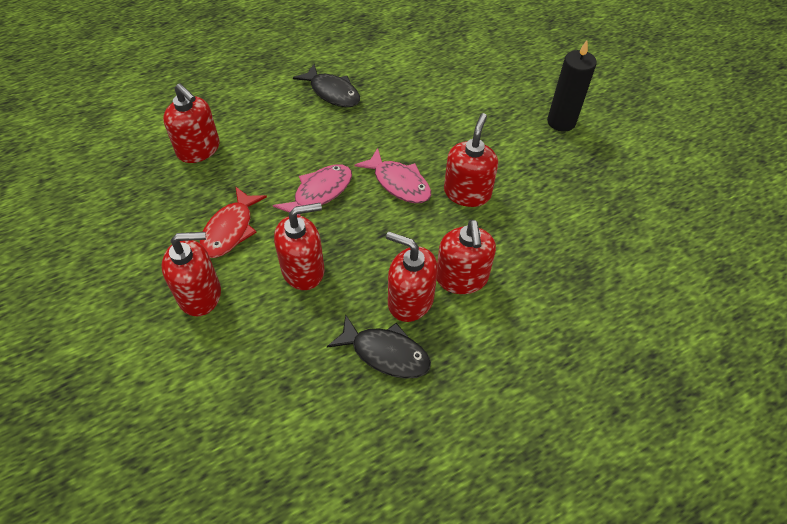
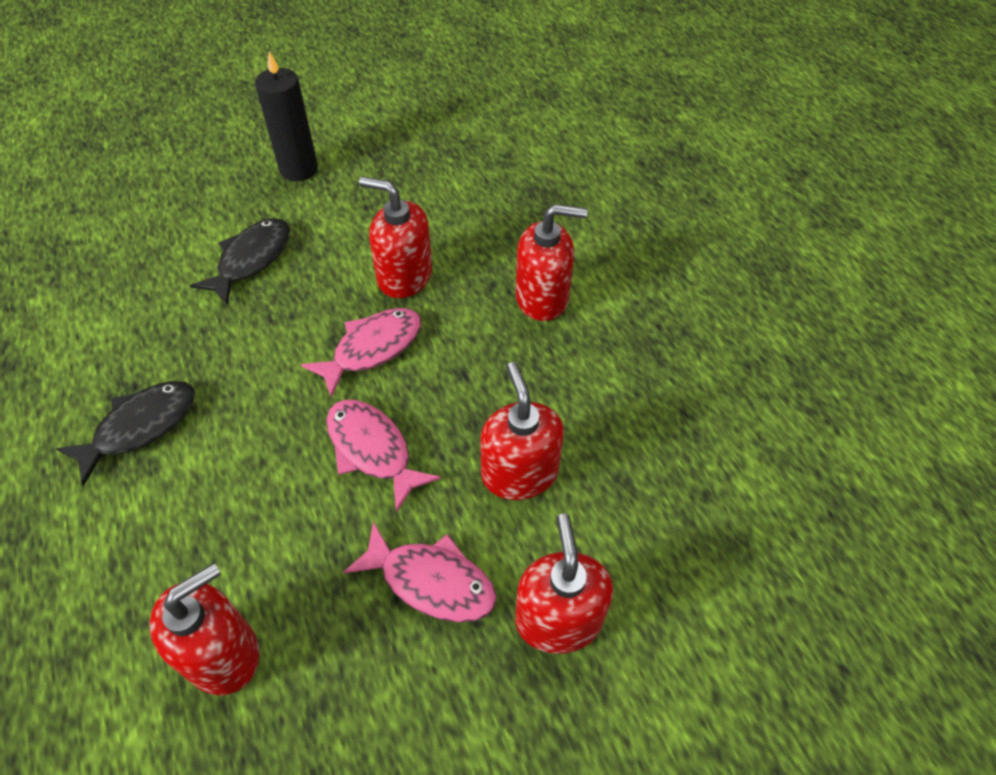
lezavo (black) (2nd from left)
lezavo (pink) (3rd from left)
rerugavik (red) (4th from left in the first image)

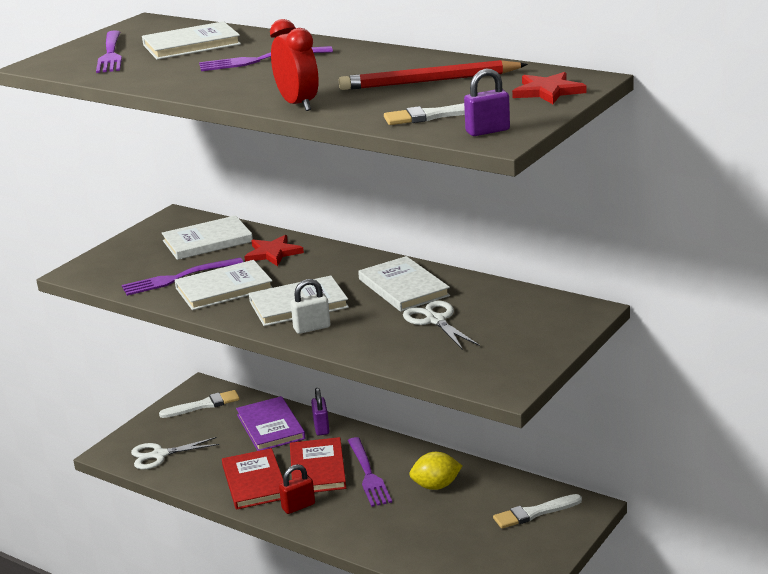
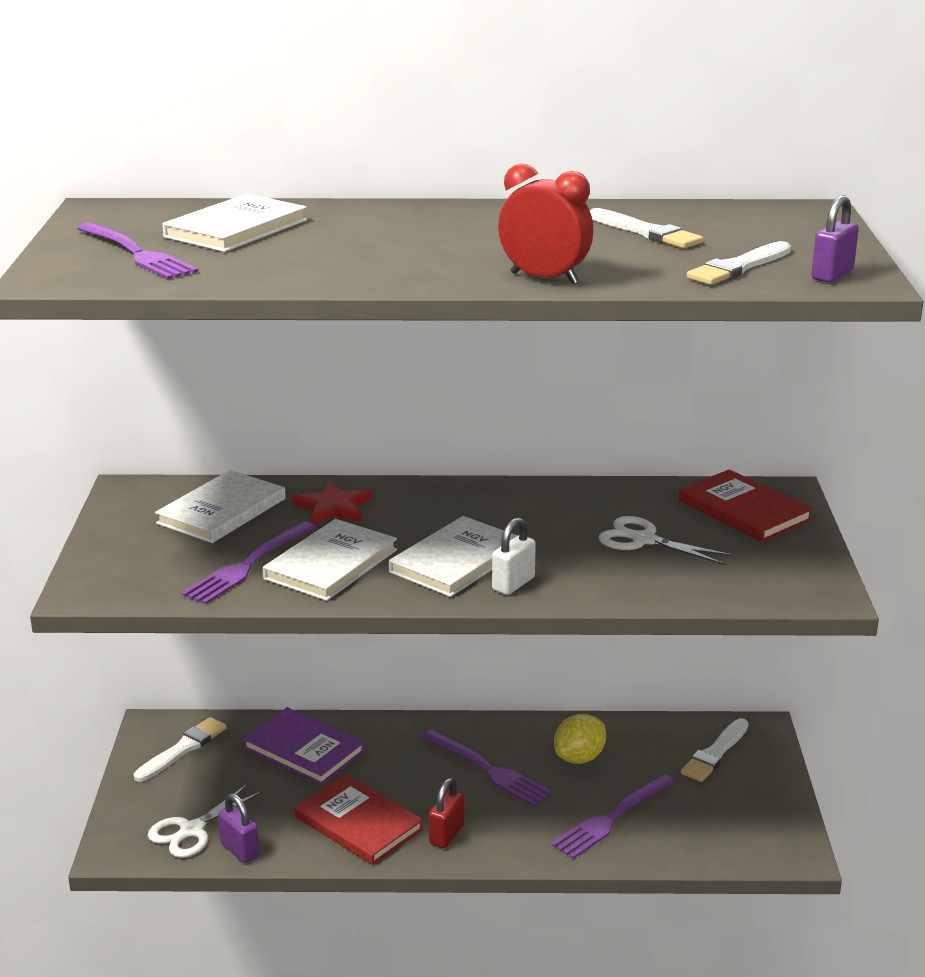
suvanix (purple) (1st from left)
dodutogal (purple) (4th from left)
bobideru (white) (2nd from left)
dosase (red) (2nd from left)
dosase (white) (5th from left in the first image)
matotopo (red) (2nd from left in the first image)

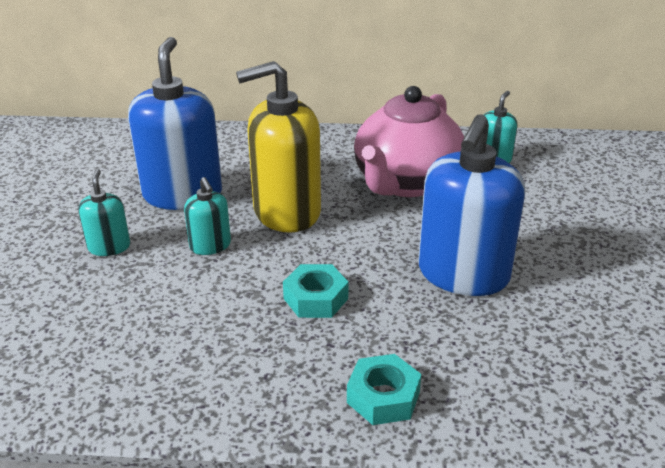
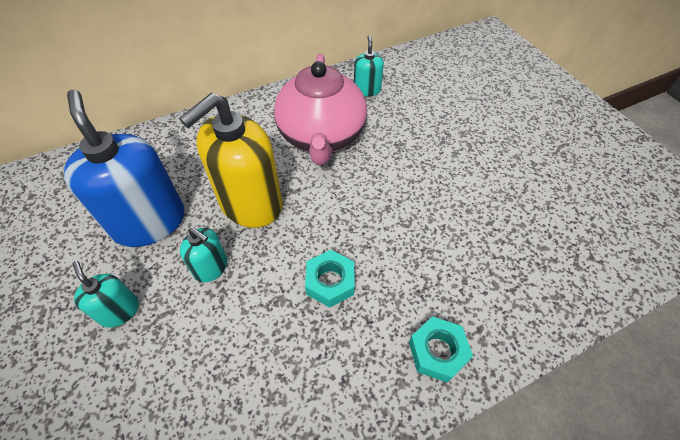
rerugavik (blue) (2nd from left in the first image)

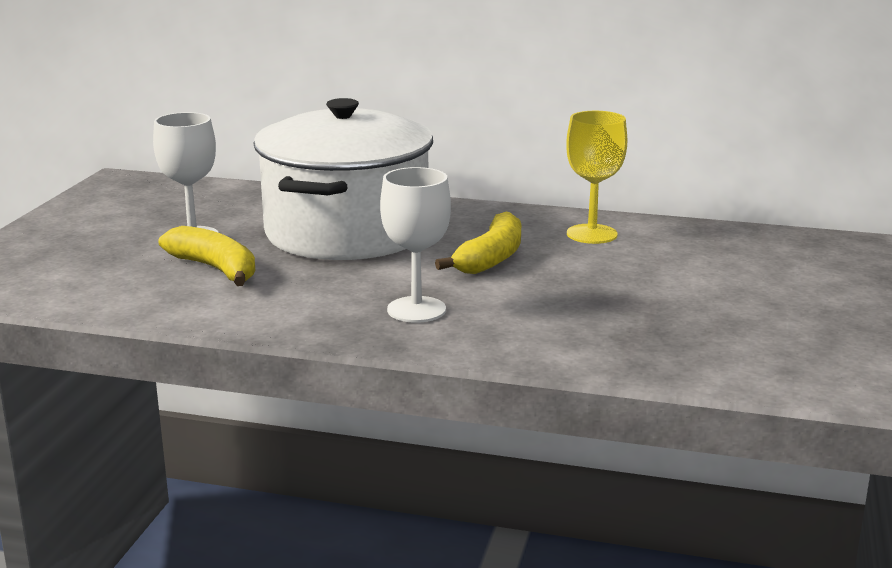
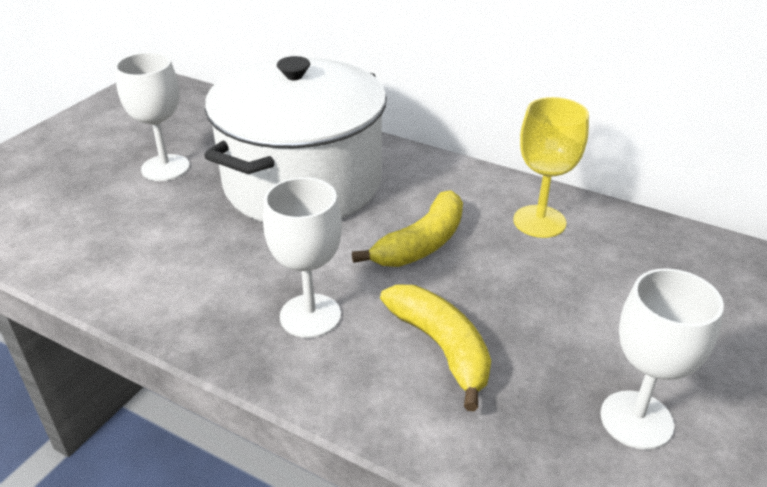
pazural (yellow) (2nd from left)
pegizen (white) (3rd from left)

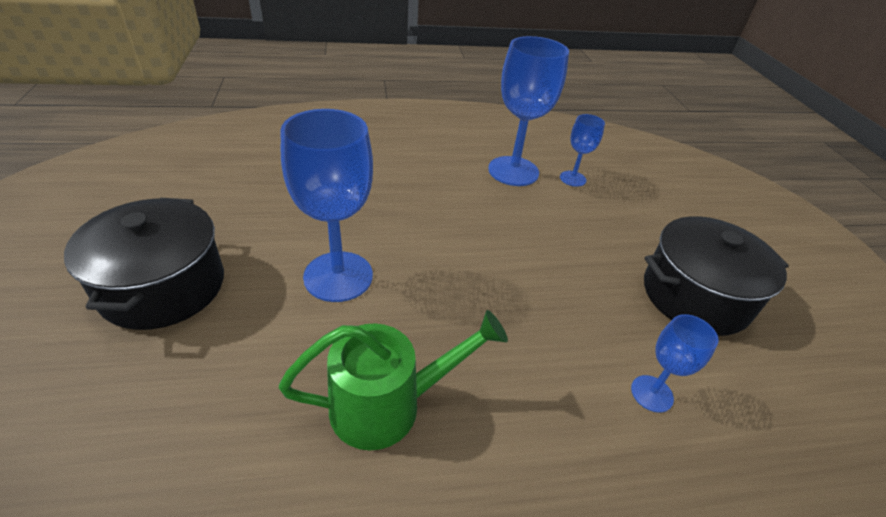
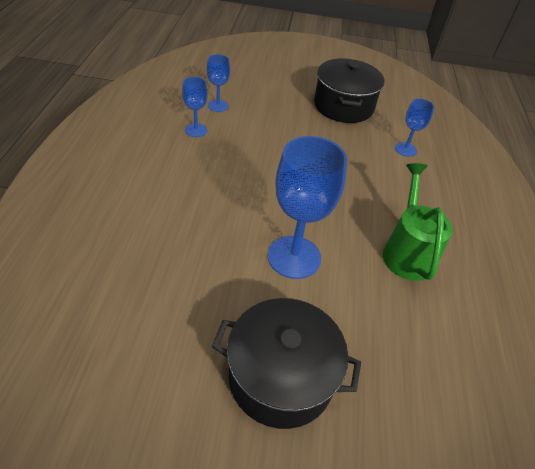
pegizen (blue) (1st from left)

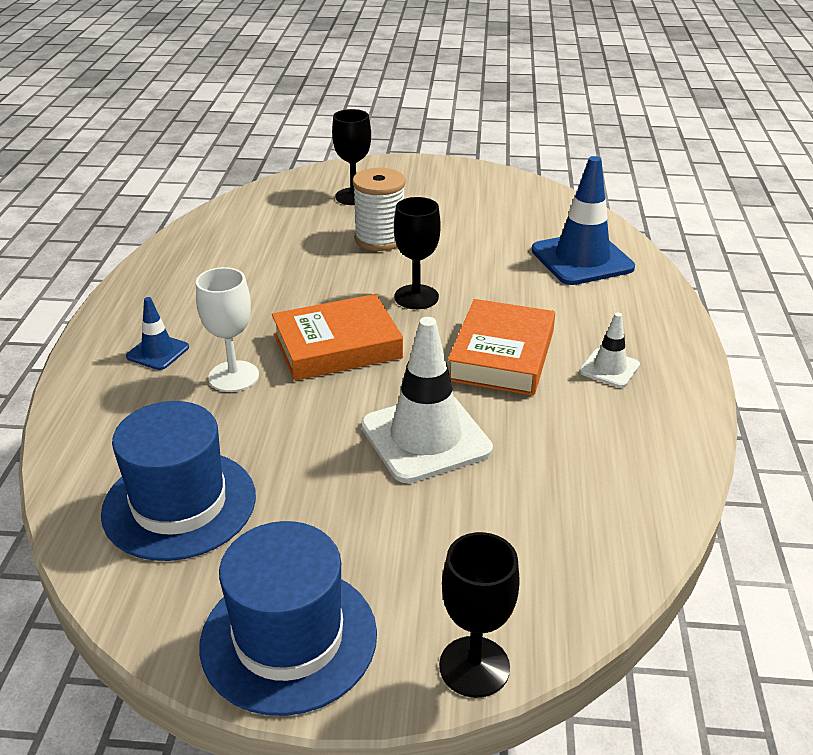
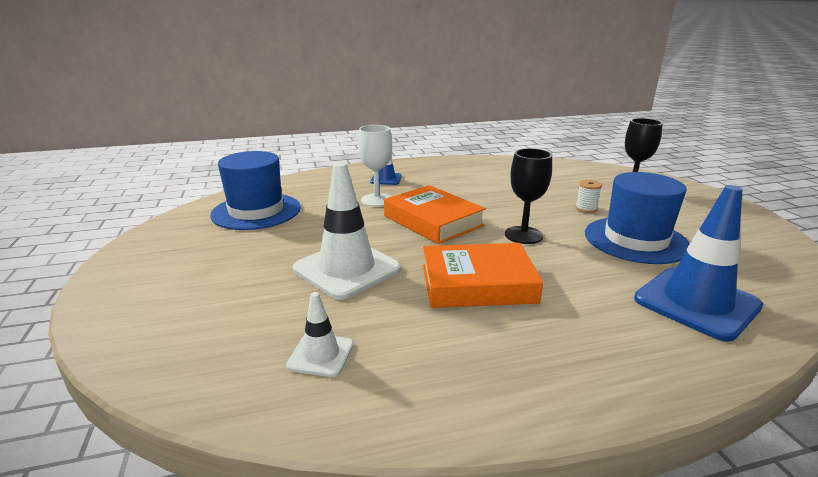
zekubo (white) (1st from left)
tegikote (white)
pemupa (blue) (2nd from left)
pegizen (black) (3rd from left in the first image)

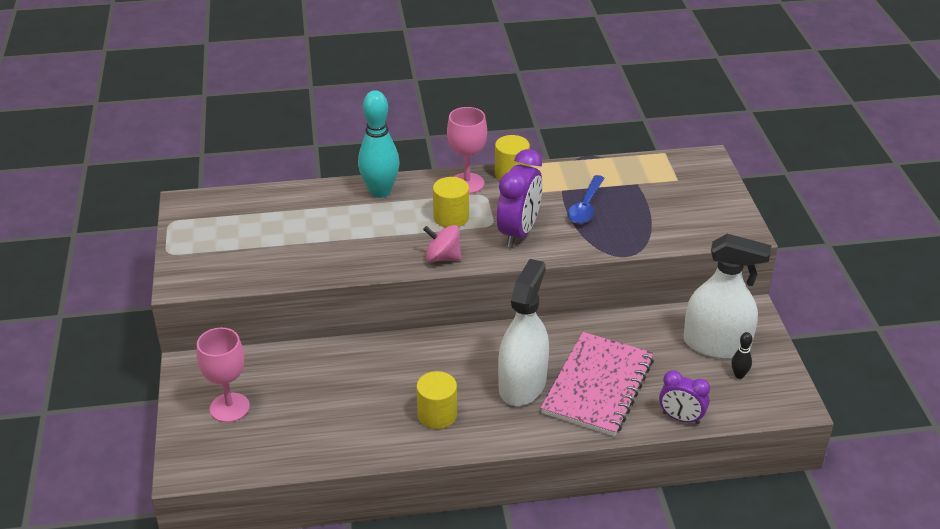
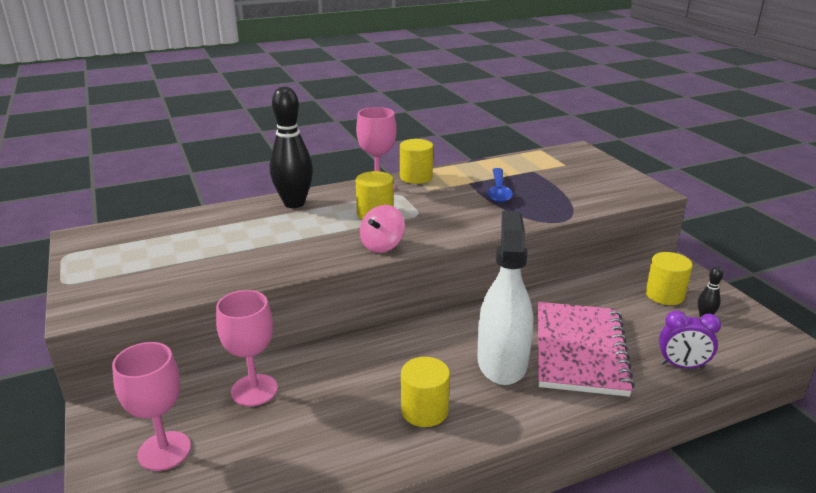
pegizen (pink) (2nd from left)
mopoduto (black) (1st from left)
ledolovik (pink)
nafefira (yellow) (4th from left)
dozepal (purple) (1st from left in the first image)

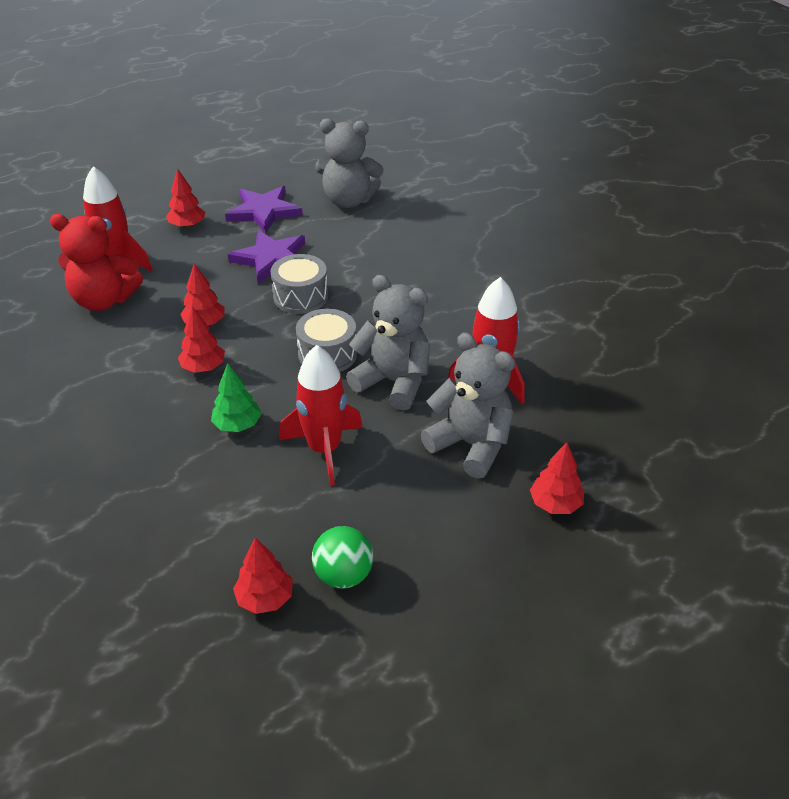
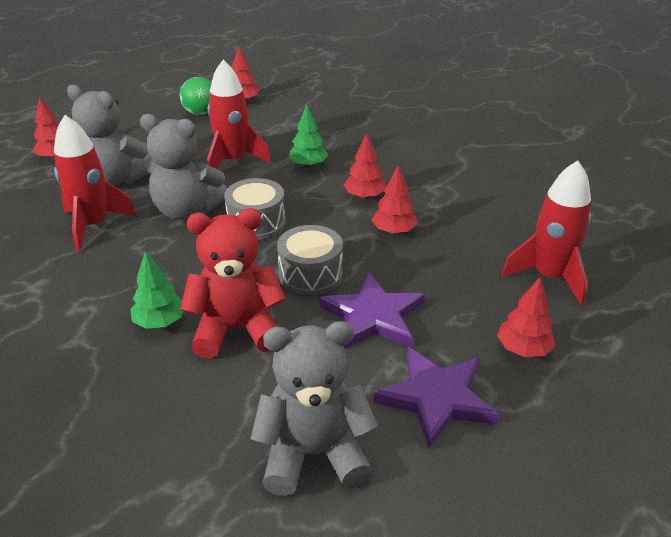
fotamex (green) (1st from left)
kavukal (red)

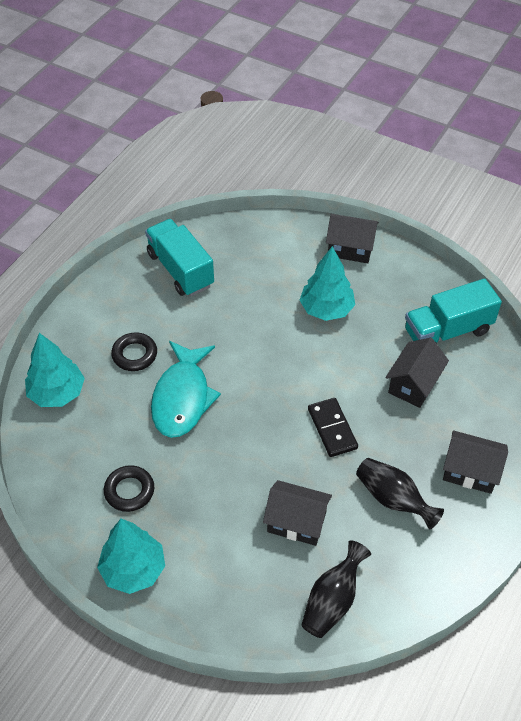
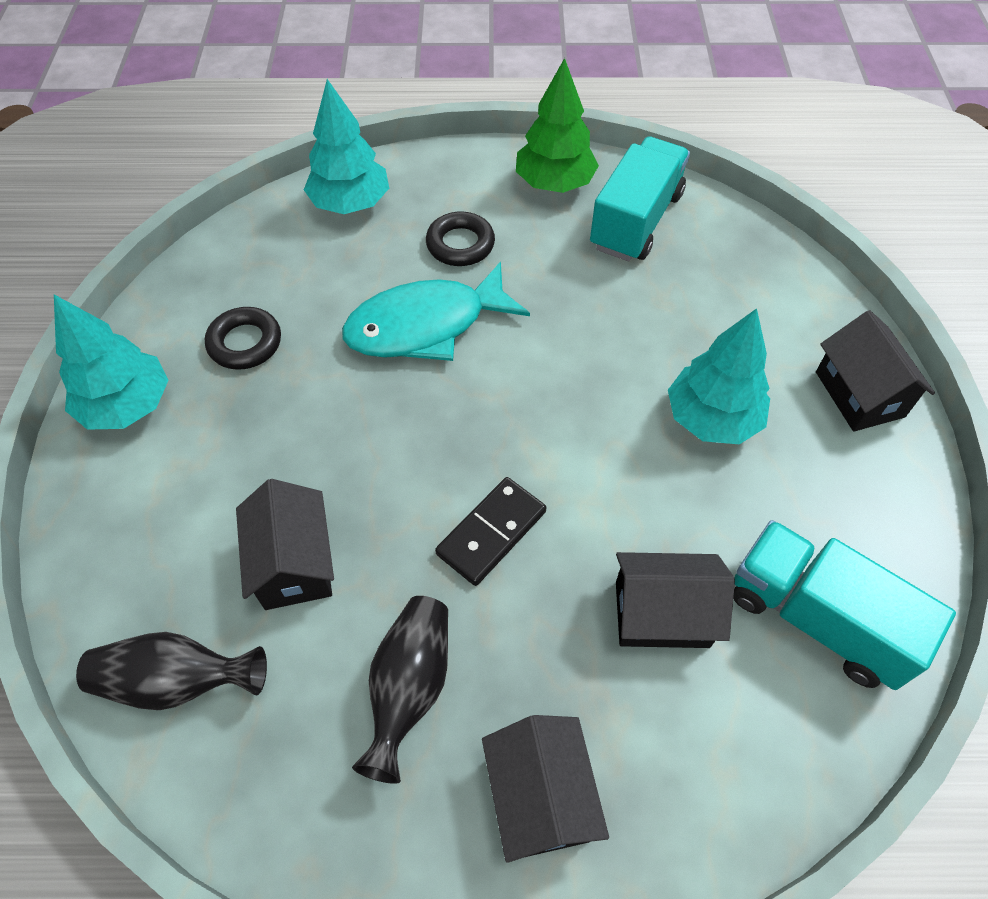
fotamex (green)

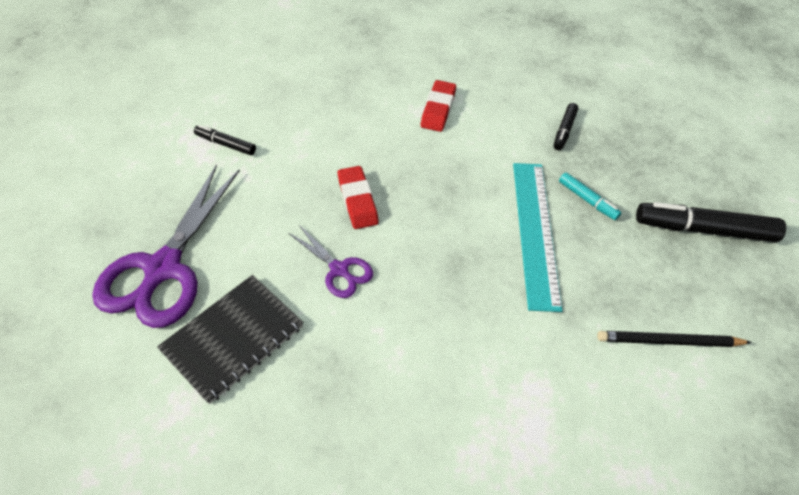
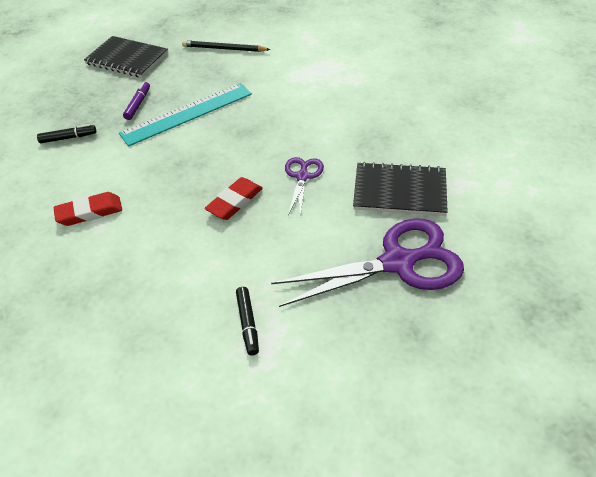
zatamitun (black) (1st from left)
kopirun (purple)
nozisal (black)

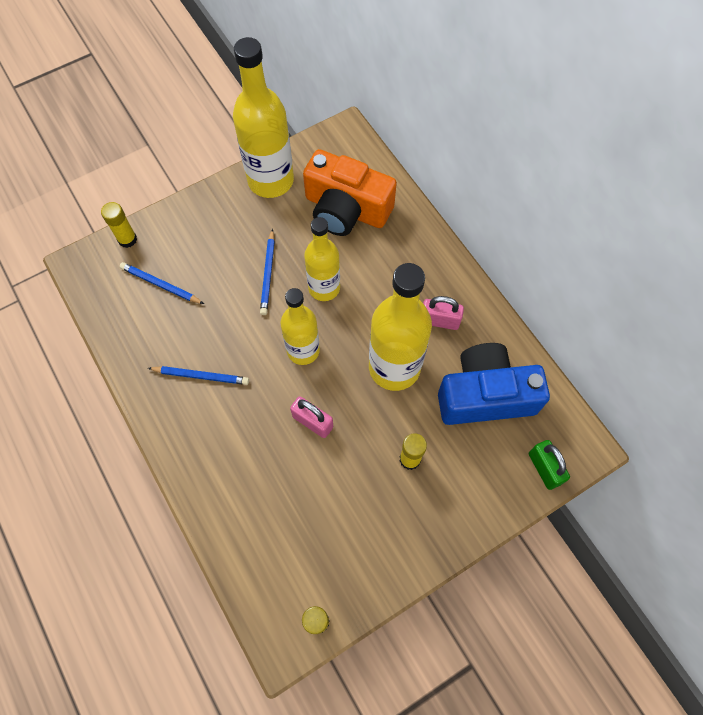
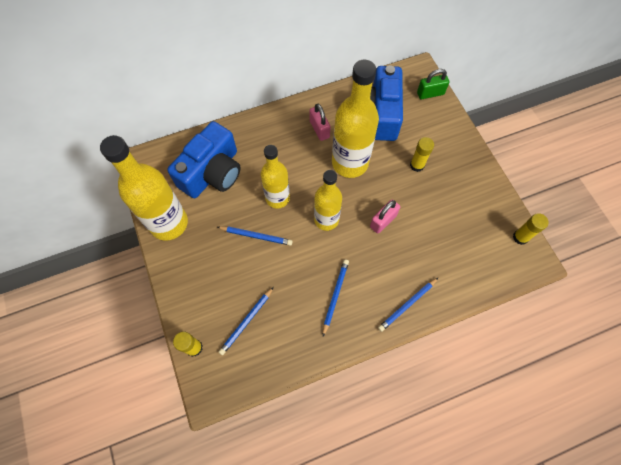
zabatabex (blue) (1st from left)
suvanix (pink) (1st from left)
nozisal (blue) (4th from left)

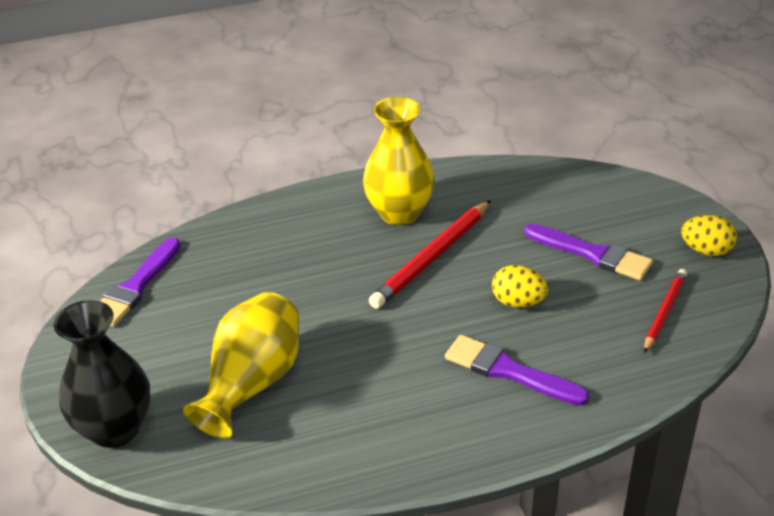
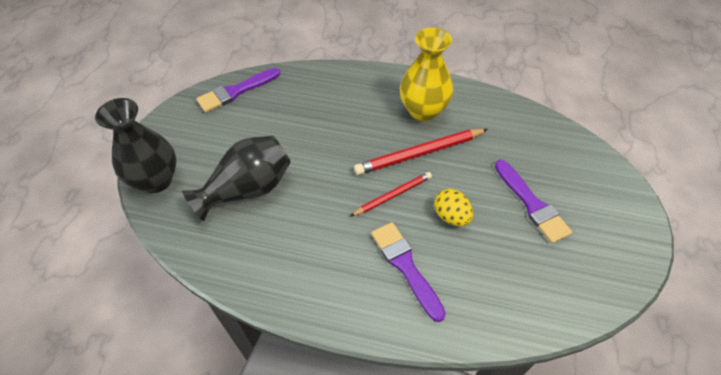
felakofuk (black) (2nd from left)
nozisal (red) (1st from left)
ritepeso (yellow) (2nd from left in the first image)

